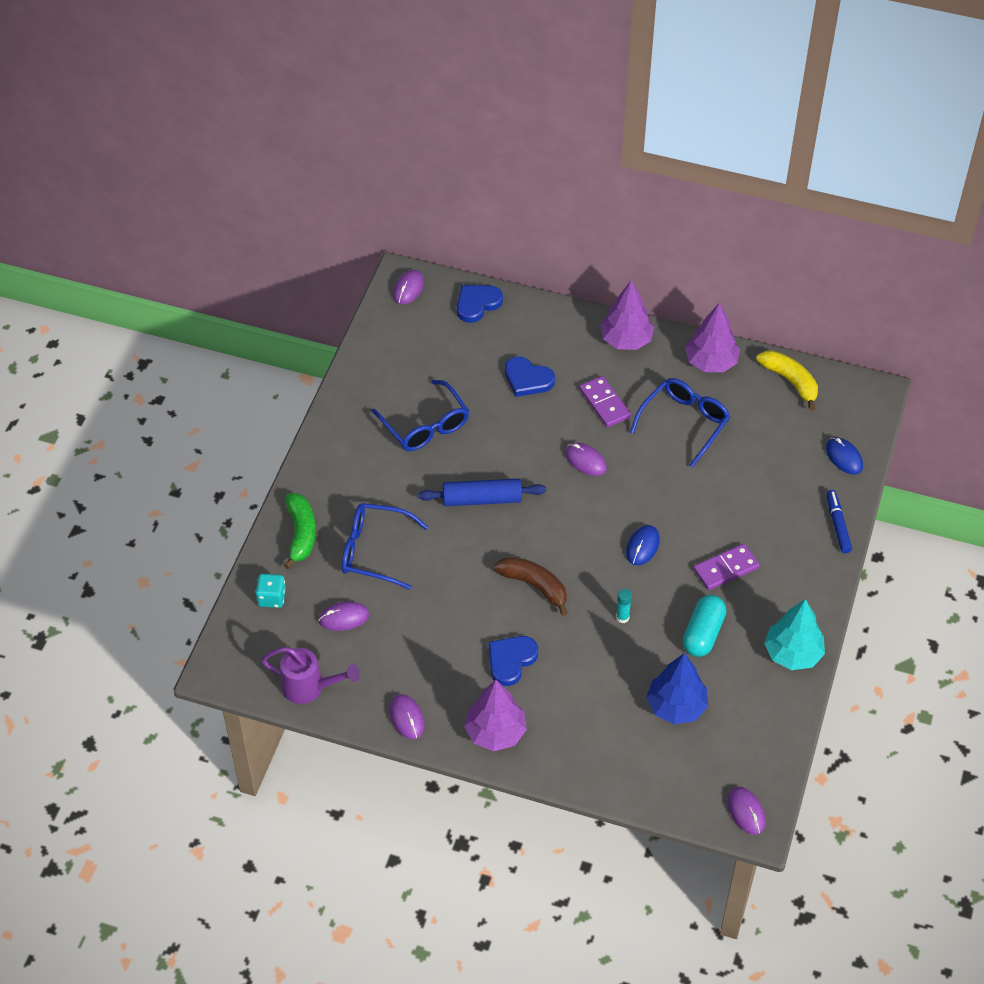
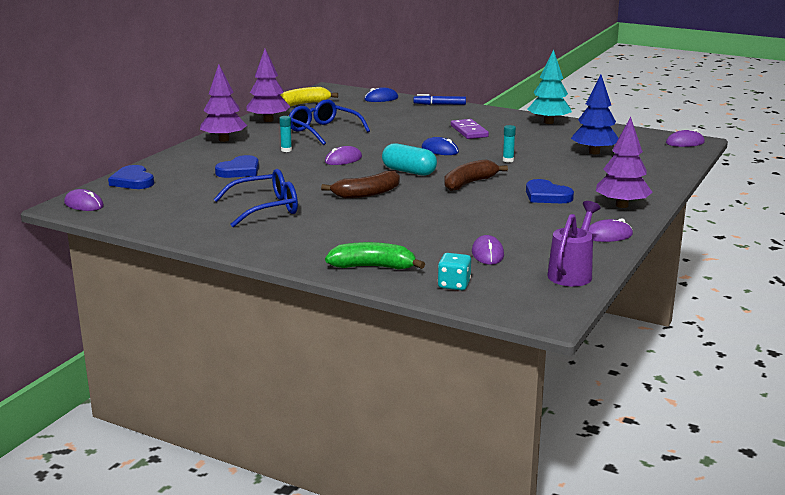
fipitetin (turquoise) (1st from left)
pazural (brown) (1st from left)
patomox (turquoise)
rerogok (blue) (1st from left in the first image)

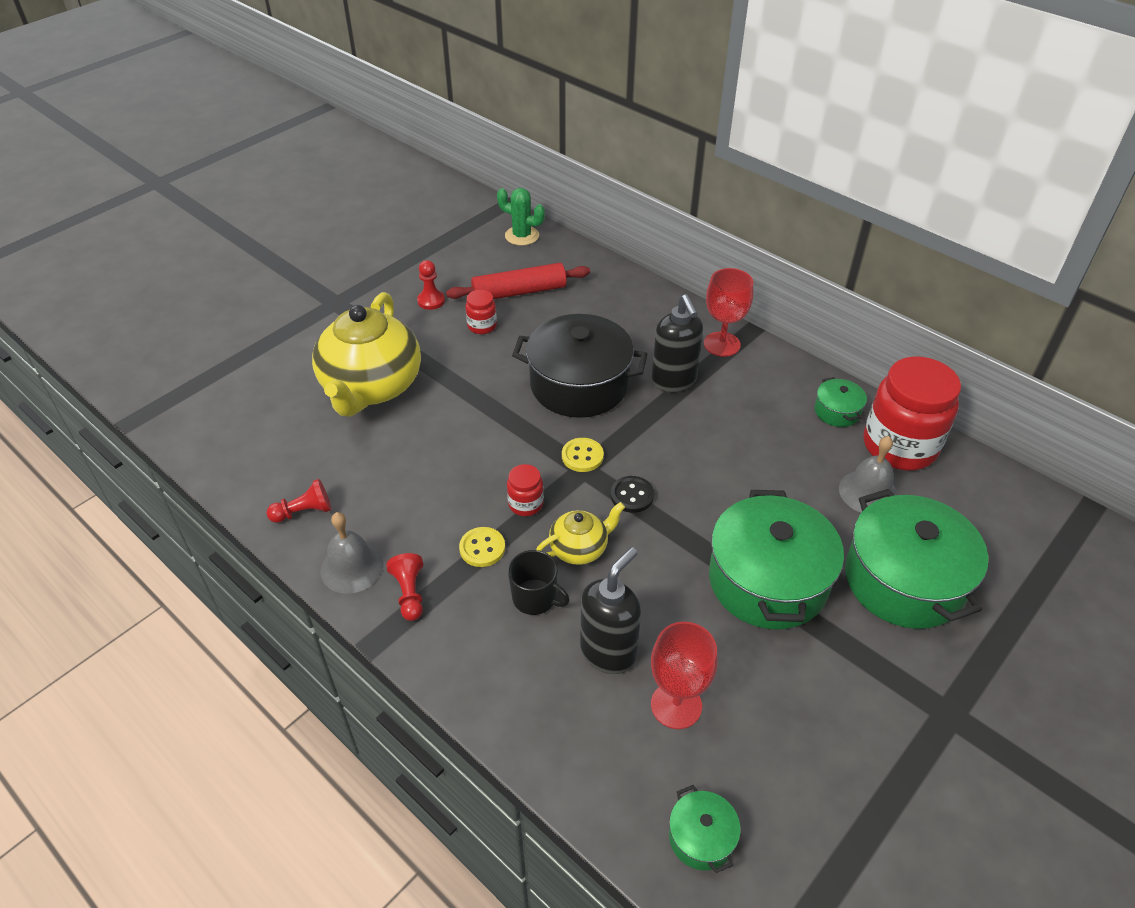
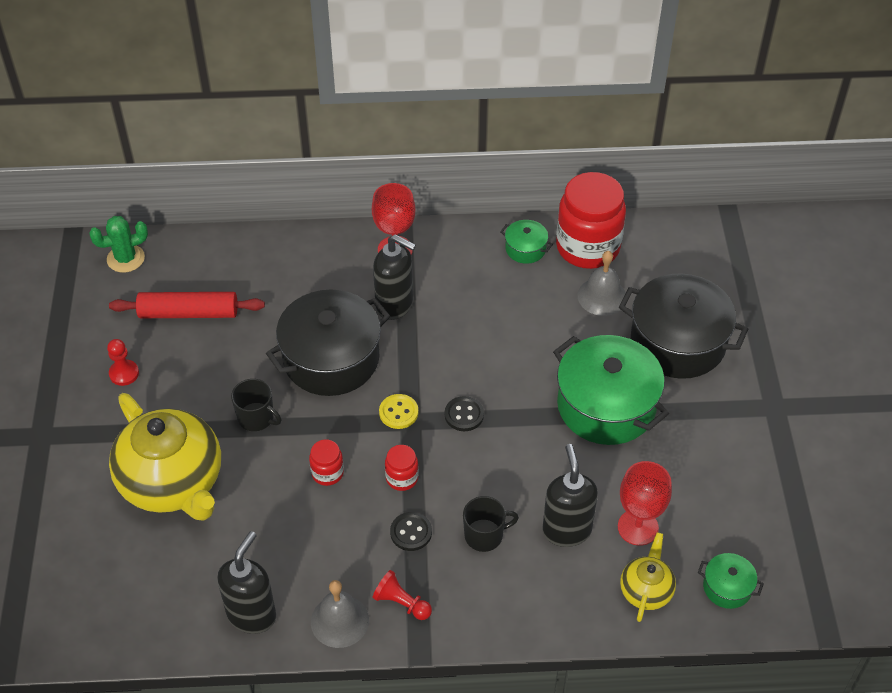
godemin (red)
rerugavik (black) (1st from left)
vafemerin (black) (1st from left)
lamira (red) (1st from left)
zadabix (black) (1st from left)
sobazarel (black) (2nd from left)
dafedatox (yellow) (2nd from left)

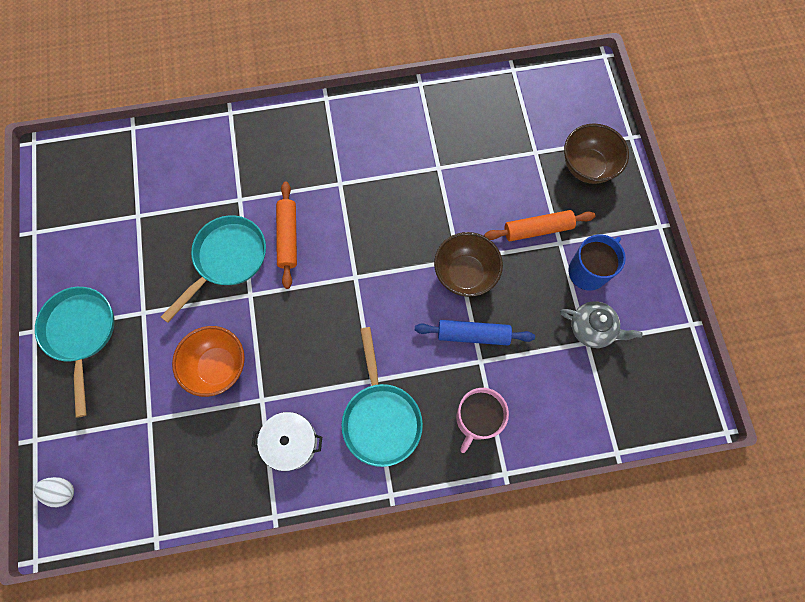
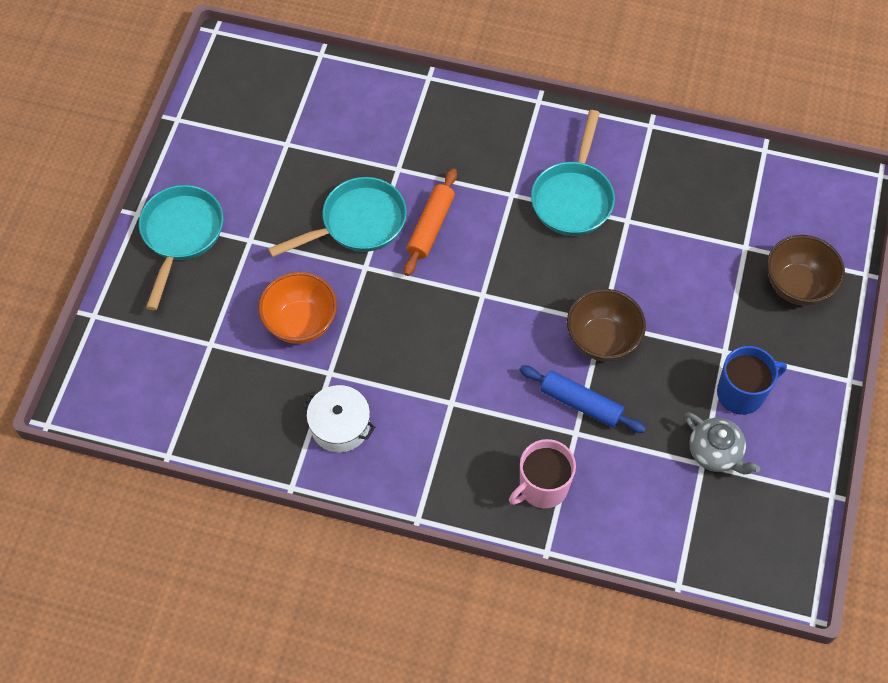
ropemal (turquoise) (3rd from left)
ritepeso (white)
godemin (orange) (2nd from left in the first image)

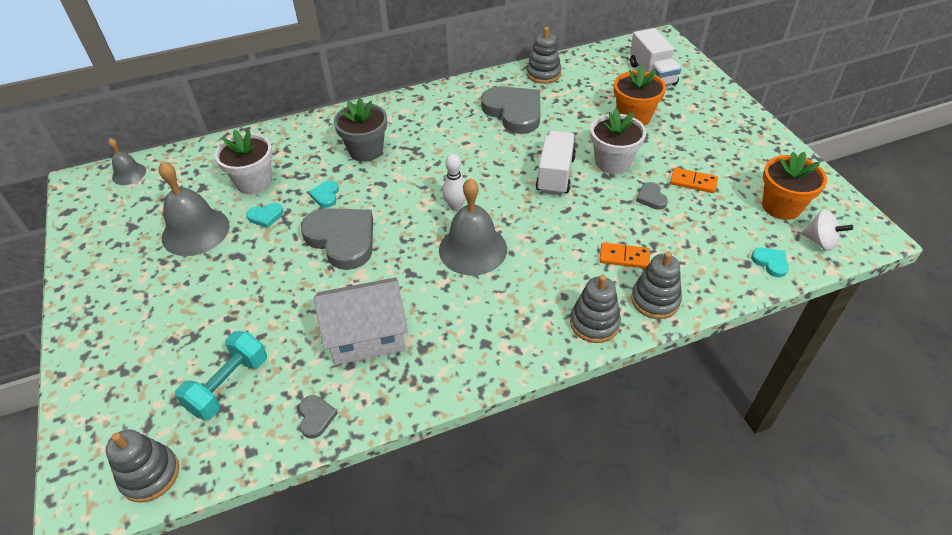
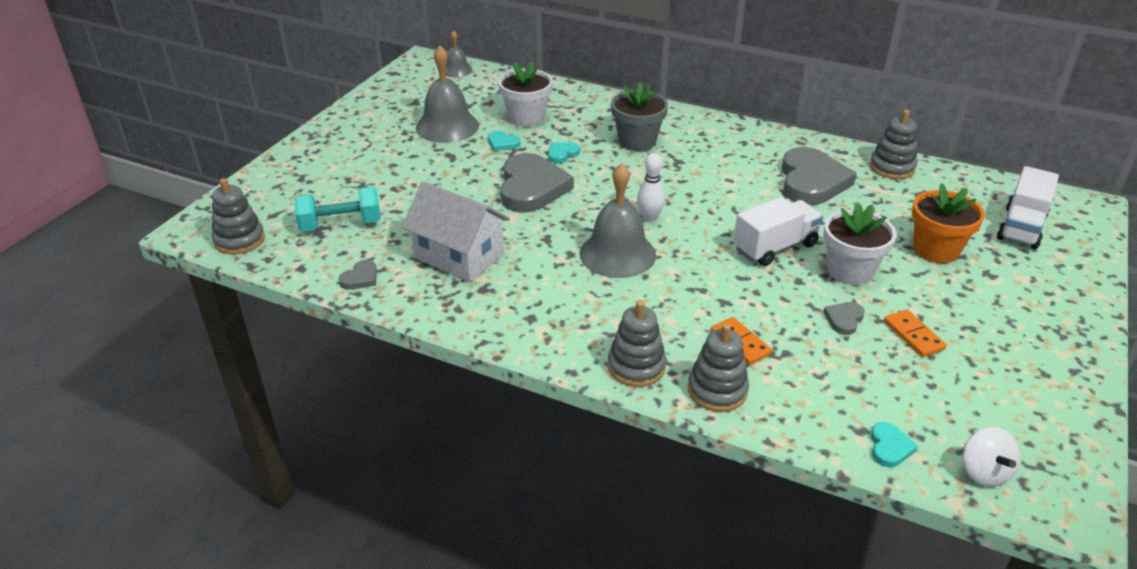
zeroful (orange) (2nd from left in the first image)

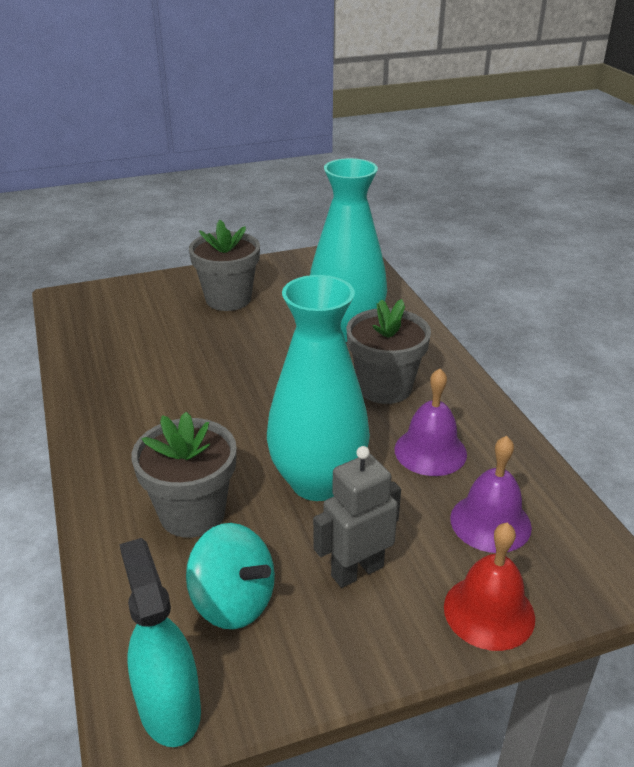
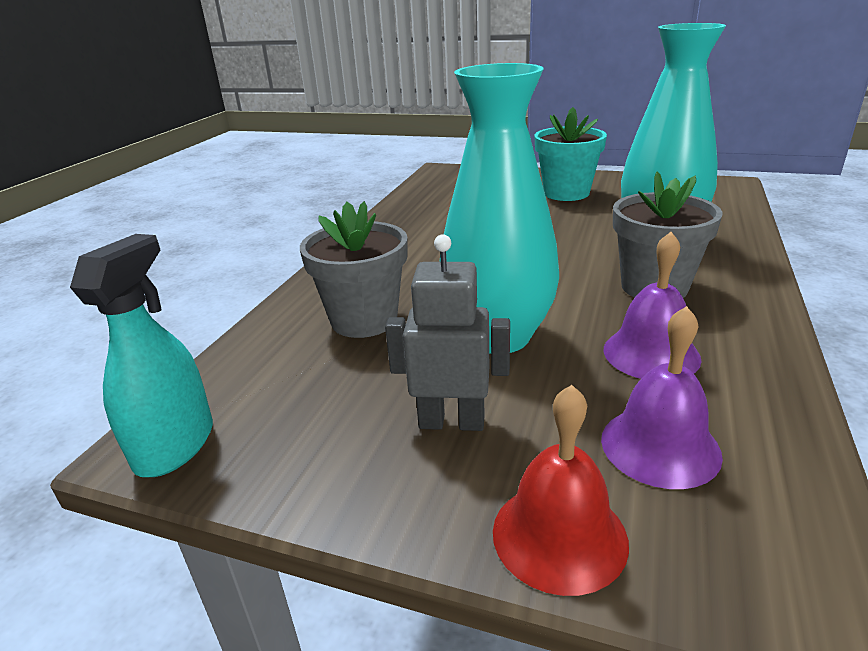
zeroful (turquoise)
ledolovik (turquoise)

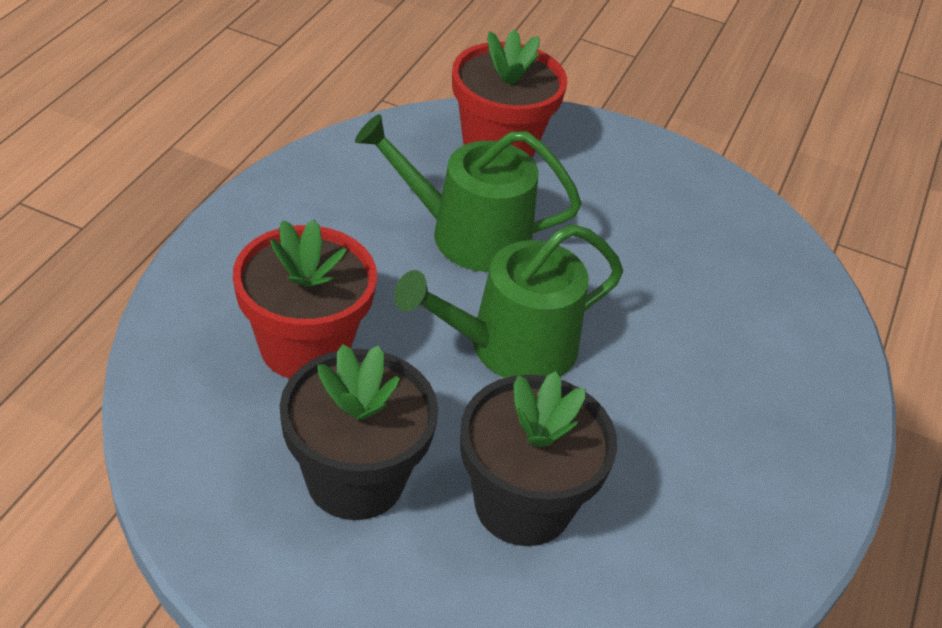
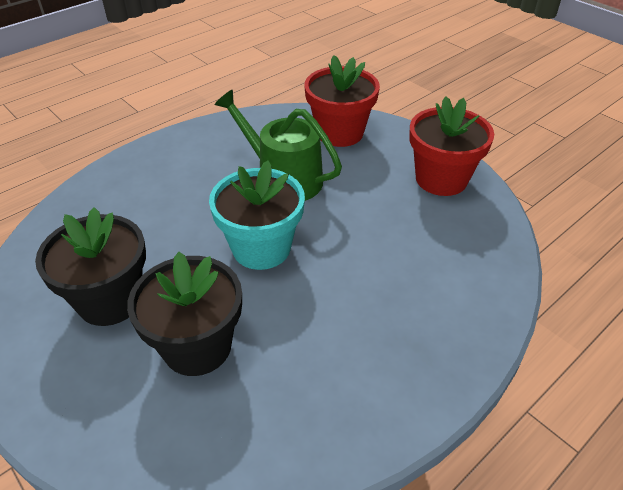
zeroful (turquoise)
zeroful (red) (2nd from left)

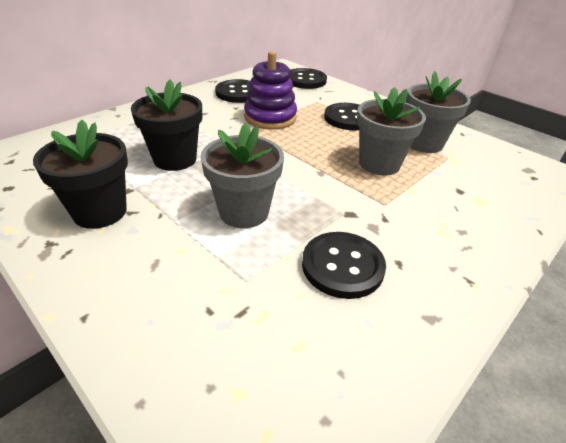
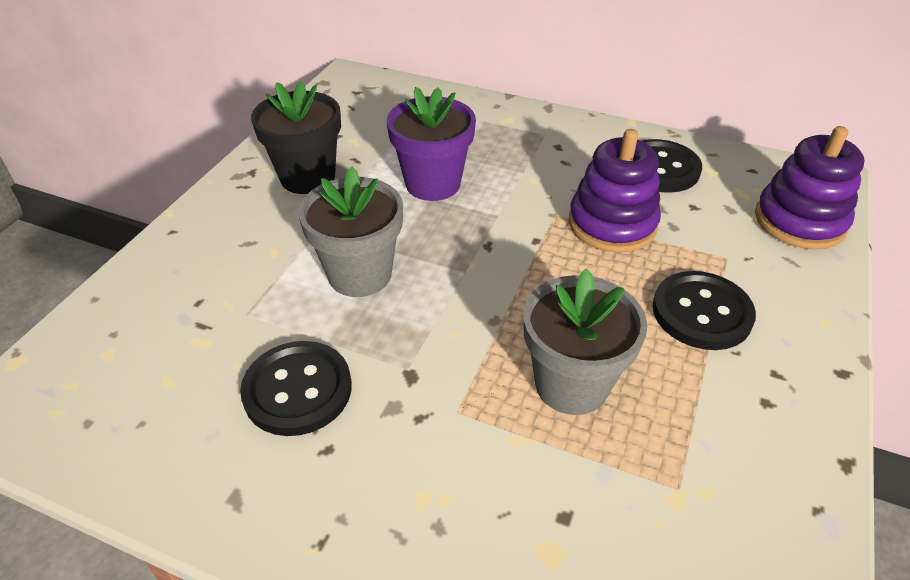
zeroful (purple)
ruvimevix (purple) (2nd from left)
zeroful (grey) (3rd from left in the first image)

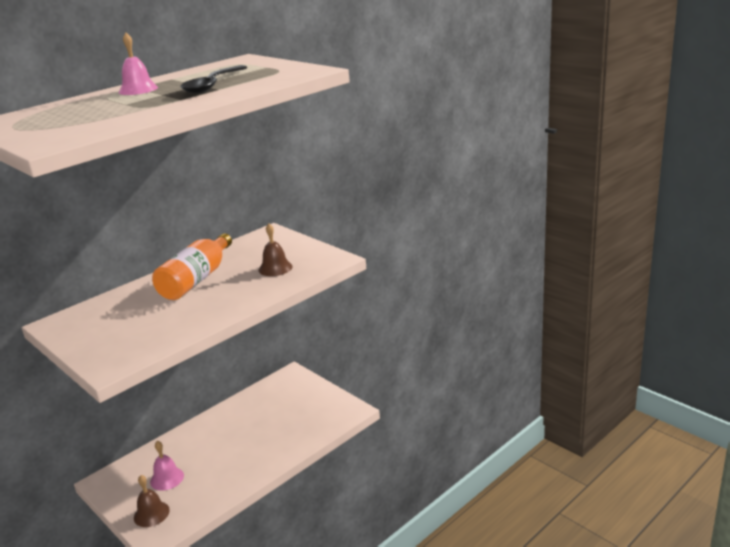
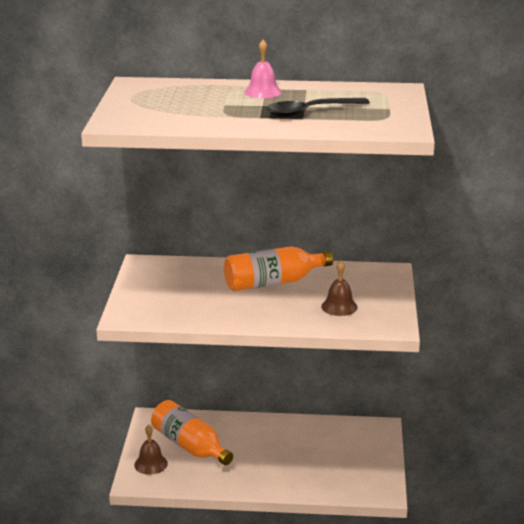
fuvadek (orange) (1st from left)

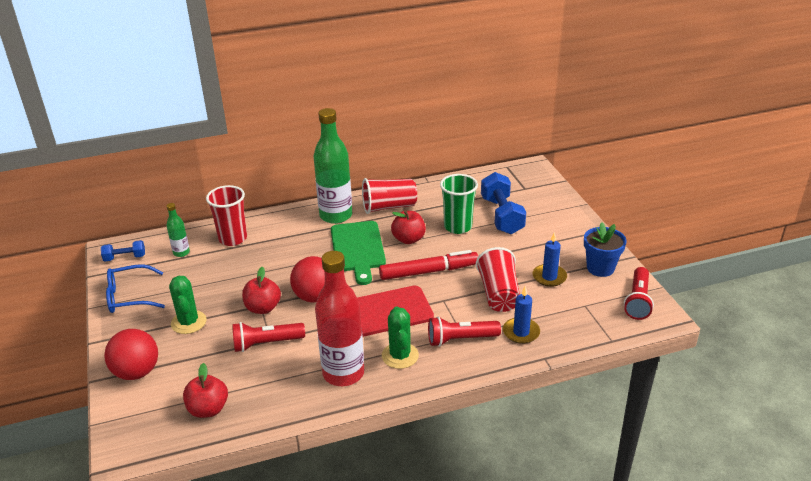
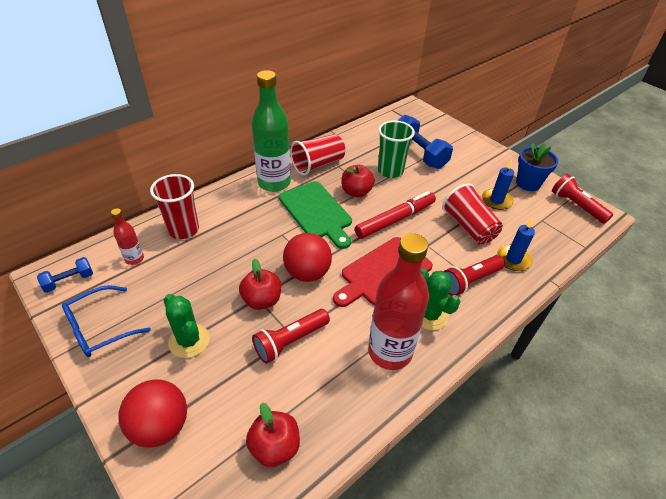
fuvadek (red) (1st from left)
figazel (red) (3rd from left)

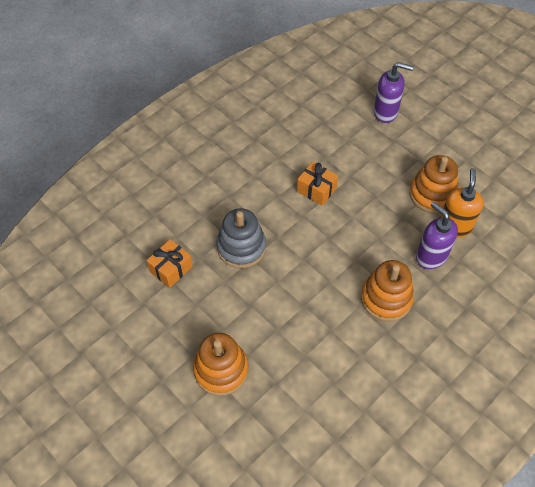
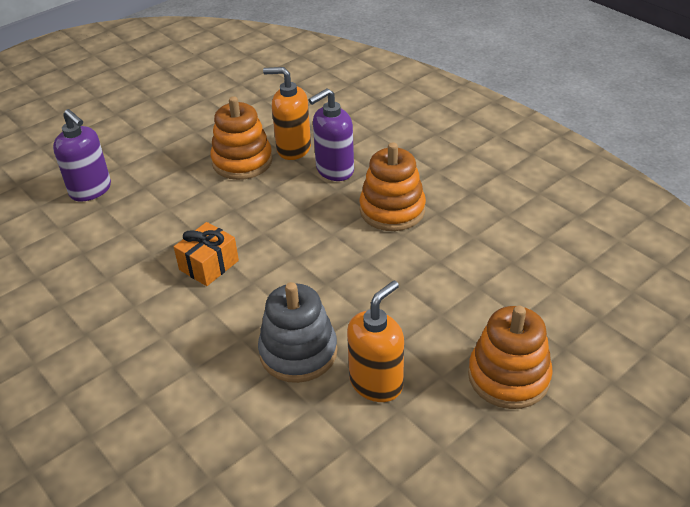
rerugavik (purple) (1st from left)
rerugavik (orange) (2nd from left)
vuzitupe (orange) (1st from left in the first image)

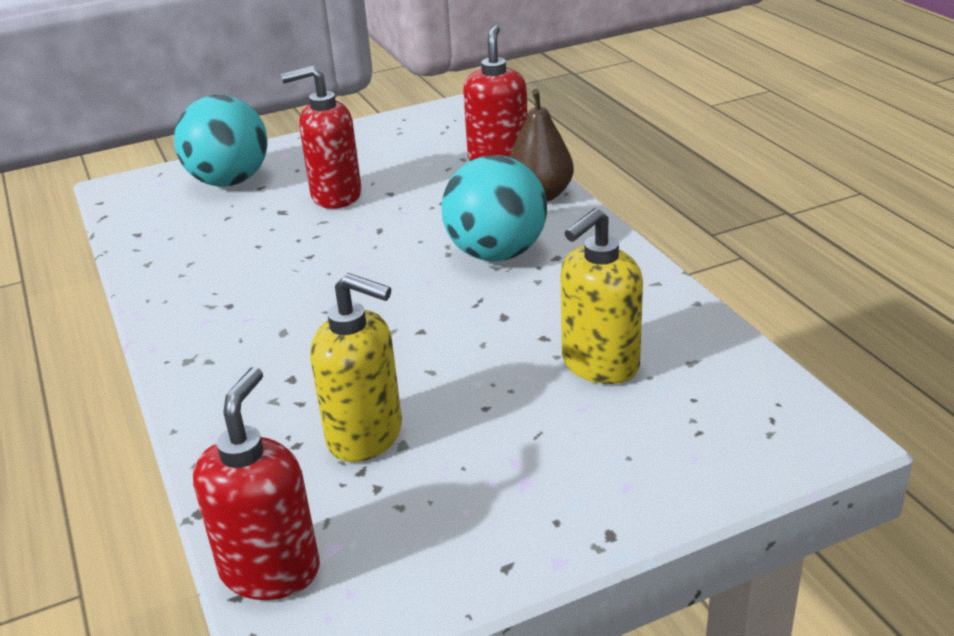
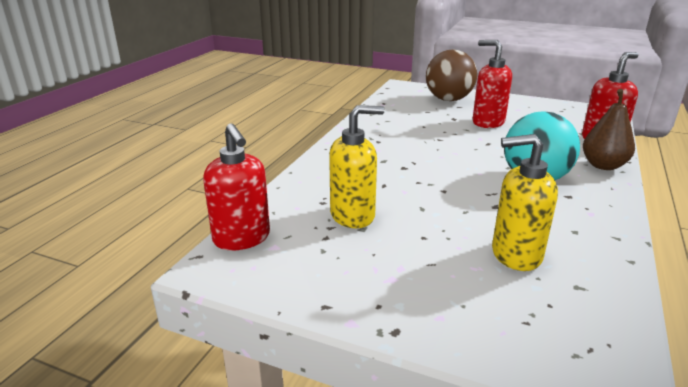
rerugavik (red) (1st from left)
rerugavik (yellow) (1st from left)
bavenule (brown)

